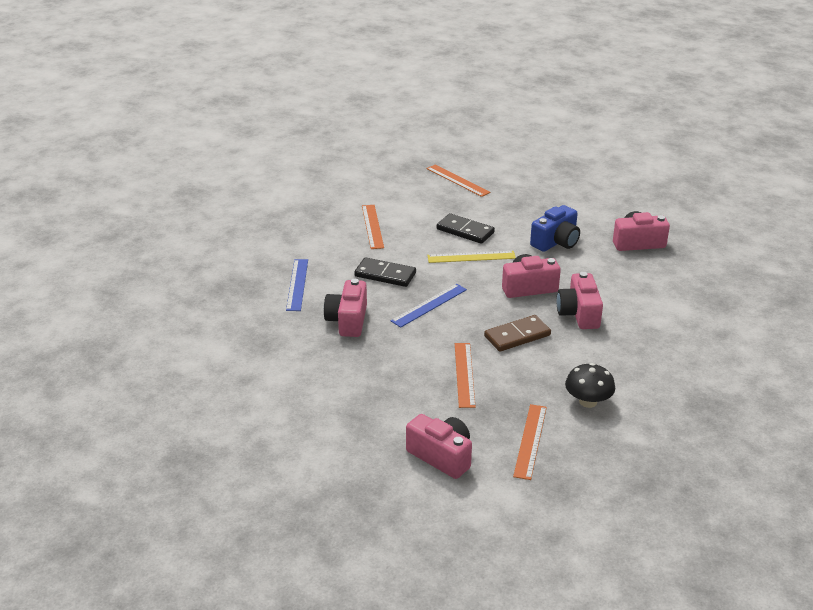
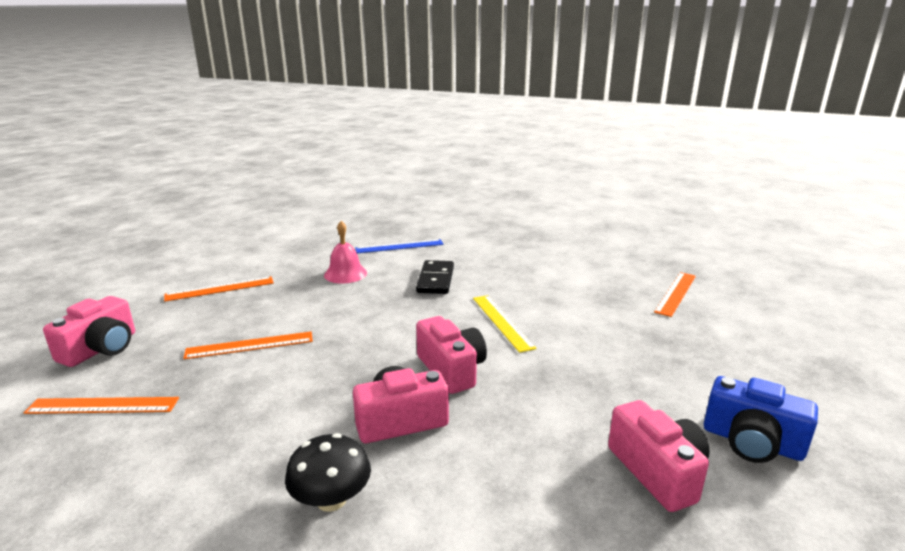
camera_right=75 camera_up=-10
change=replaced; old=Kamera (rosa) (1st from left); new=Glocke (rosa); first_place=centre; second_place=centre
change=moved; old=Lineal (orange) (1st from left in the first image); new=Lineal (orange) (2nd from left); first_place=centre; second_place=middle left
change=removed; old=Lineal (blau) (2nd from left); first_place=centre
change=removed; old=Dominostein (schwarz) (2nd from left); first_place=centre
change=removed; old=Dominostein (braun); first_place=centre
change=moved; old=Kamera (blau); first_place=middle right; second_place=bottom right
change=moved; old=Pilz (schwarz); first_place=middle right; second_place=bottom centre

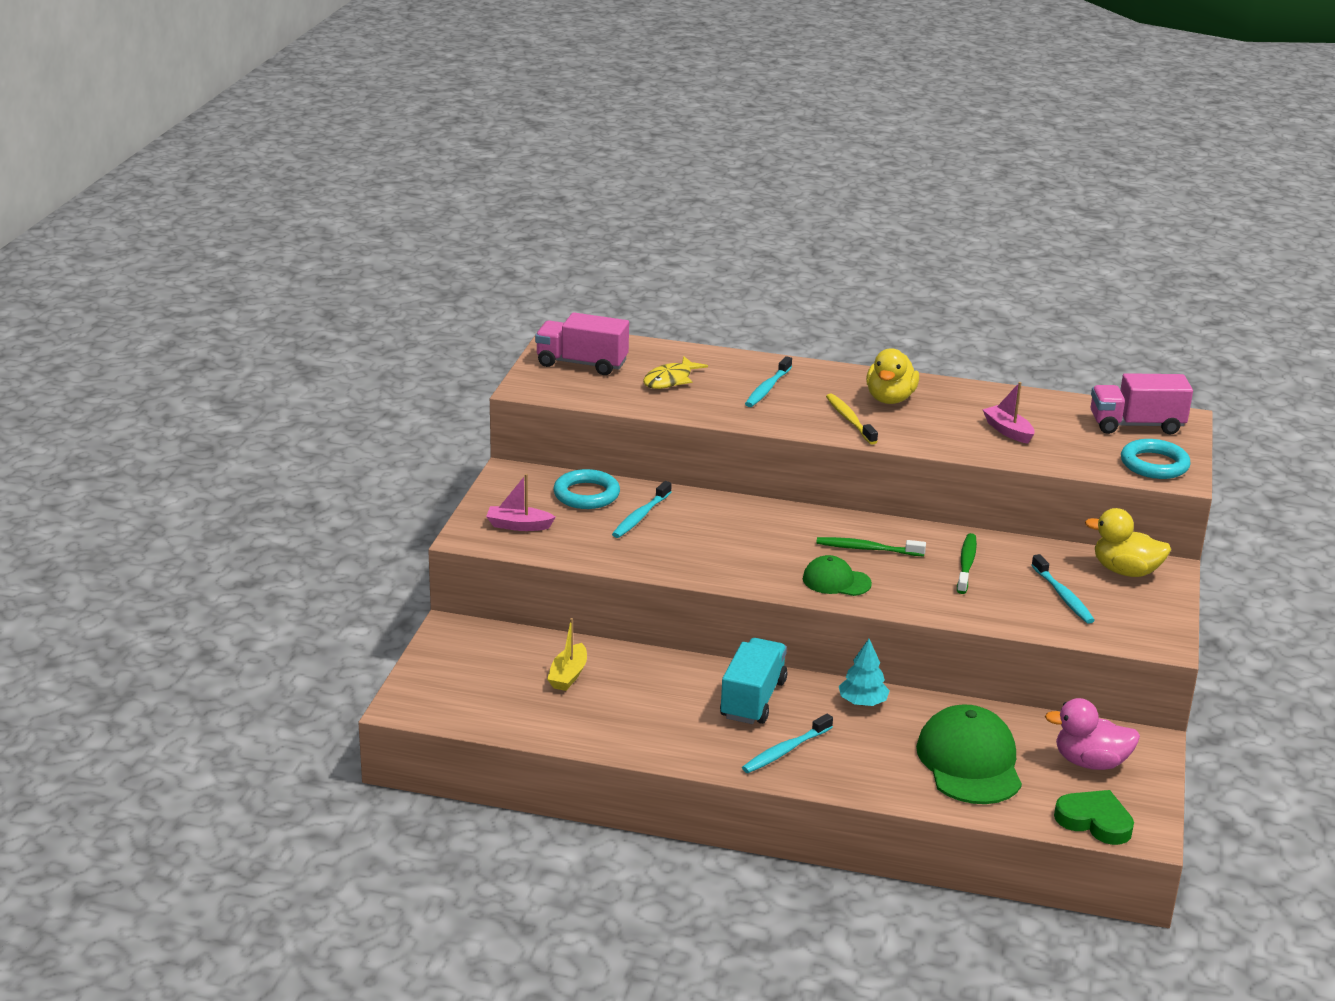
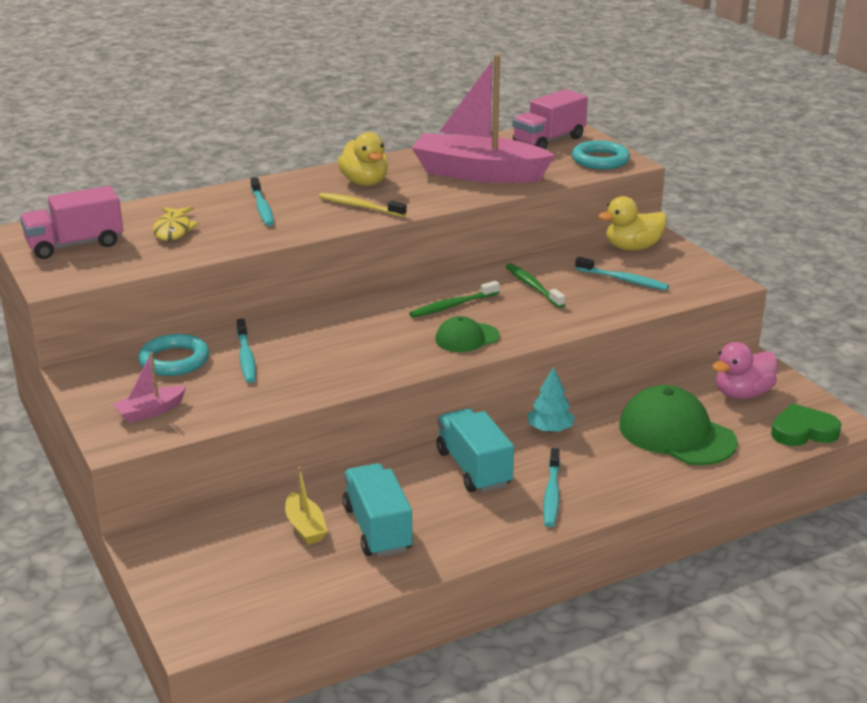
camera_right=-40 camera_up=0
change=resized; old=Boot (rosa) (2nd from left); first_place=middle right; second_place=top centre; factor=2.37
change=added; new=Lastwagen (türkis) (1st from left); second_place=bottom centre

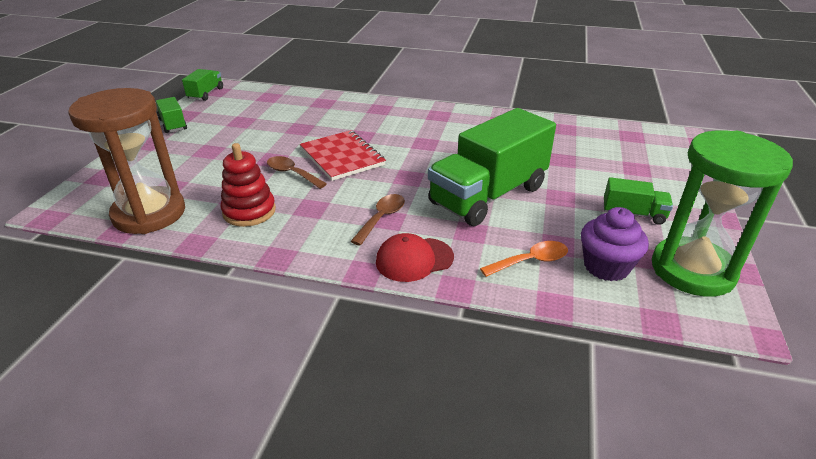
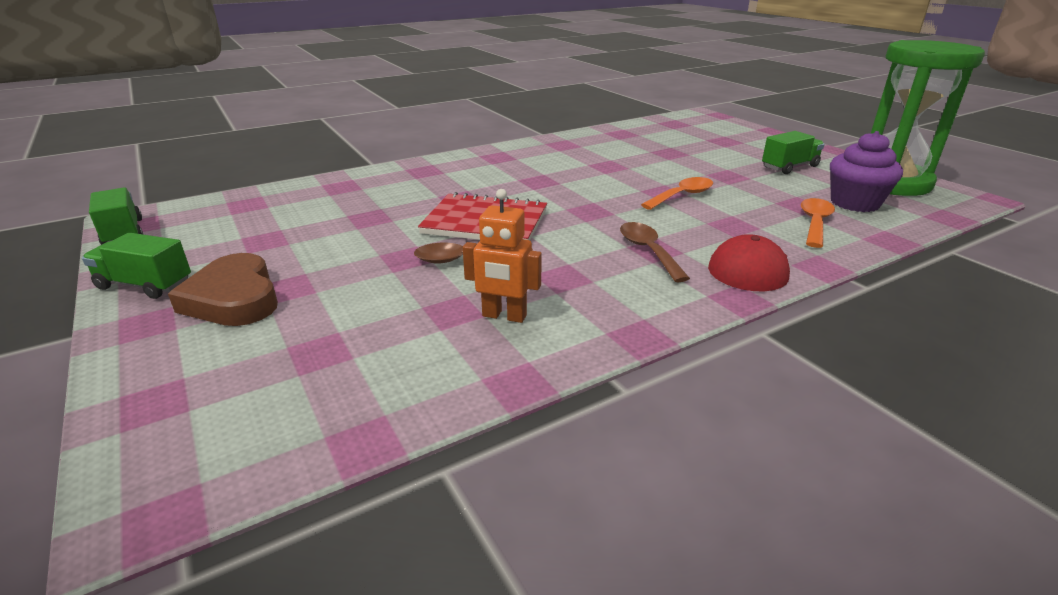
camera_right=-45 camera_up=-5
change=removed; old=Sanduhr (braun); first_place=middle left
change=replaced; old=Stapelspielzeug (rot); new=Roboter (orange); first_place=middle left; second_place=centre
change=replaced; old=Lastwagen (grün) (3rd from left); new=Löffel (orange) (1st from left); first_place=centre; second_place=top centre
change=added; new=Herz (braun); second_place=middle left

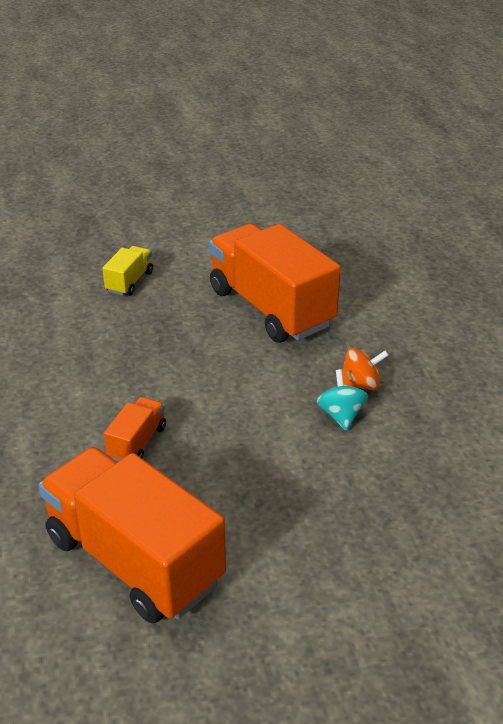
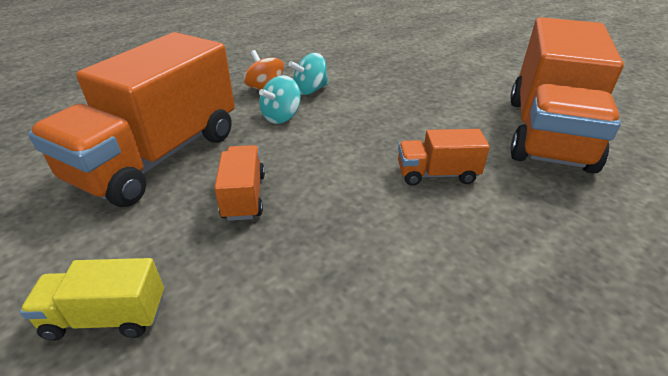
camera_right=-115 camera_up=0
change=added; new=Lastwagen (orange) (2nd from left); second_place=centre
change=added; new=Kreisel (türkis) (1st from left); second_place=top centre

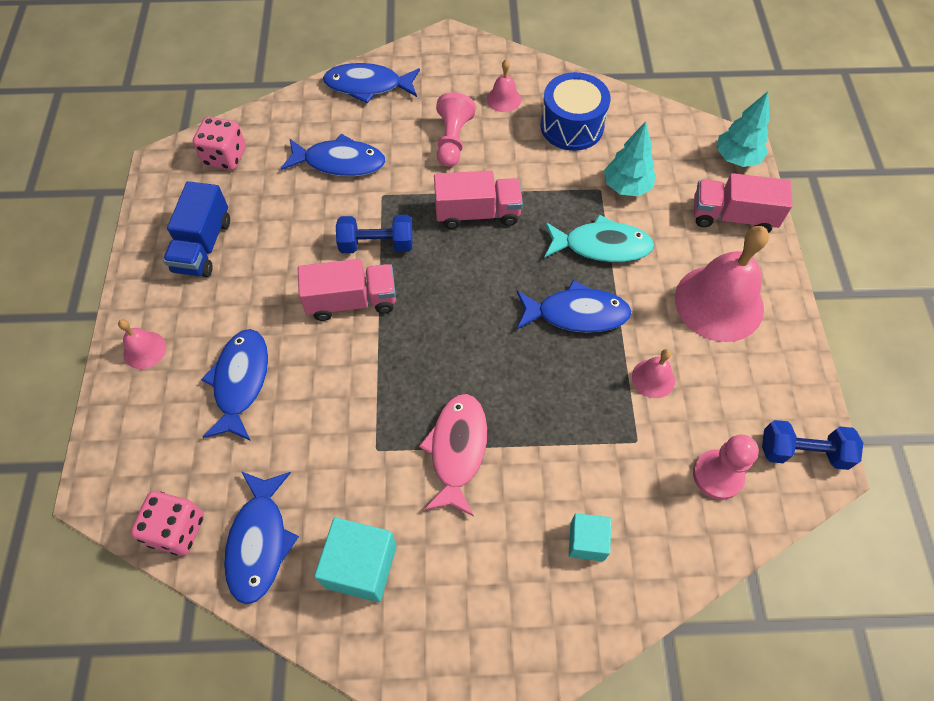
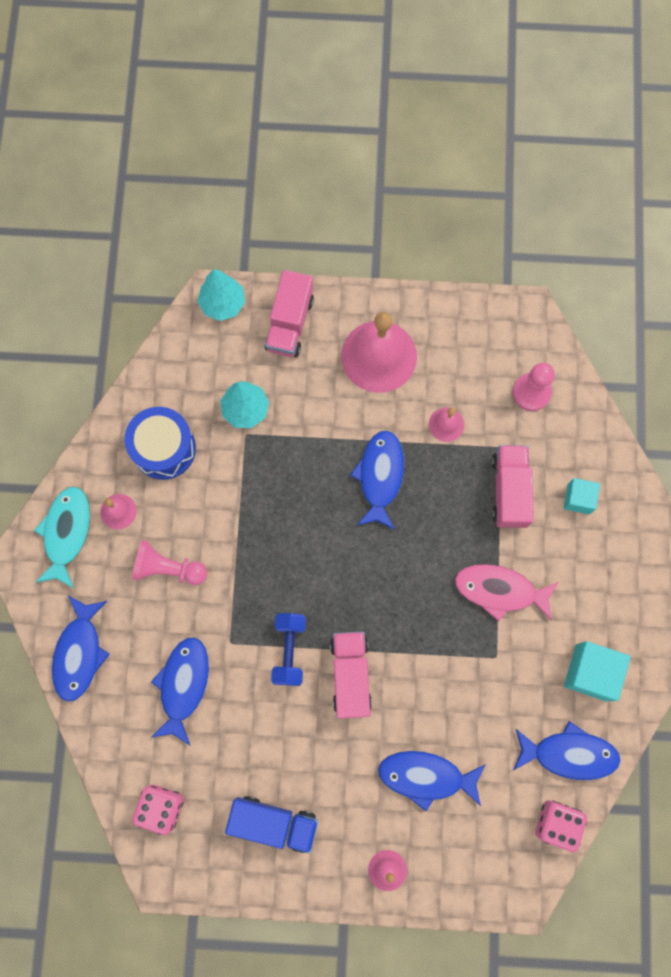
camera_right=-85 camera_up=15
change=moved; old=Lastwagen (rosa) (2nd from left in the first image); new=Lastwagen (rosa) (3rd from left); first_place=top centre; second_place=middle right
change=moved; old=Fisch (türkis); first_place=centre; second_place=middle left
change=removed; old=Hantel (blau) (2nd from left); first_place=middle right

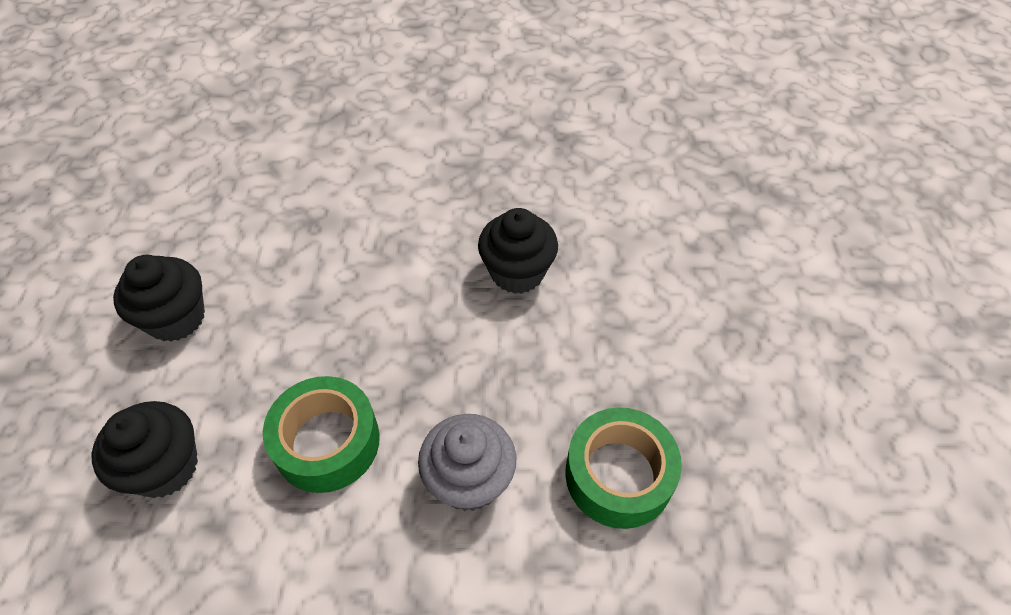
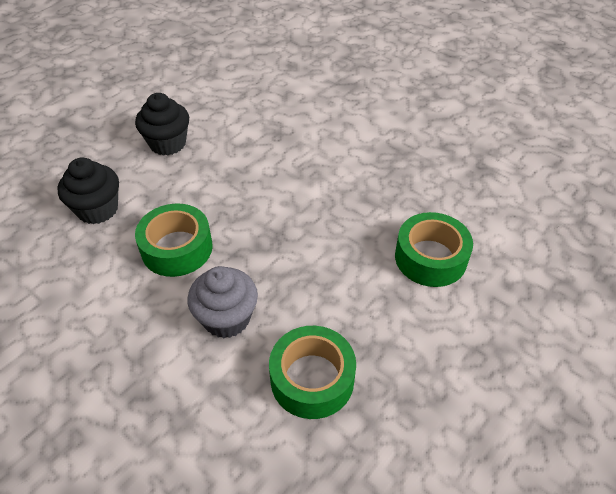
camera_right=40 camera_up=-5
change=removed; old=Muffin (schwarz) (3rd from left); first_place=centre
change=added; new=Klebeband (grün) (3rd from left); second_place=middle right

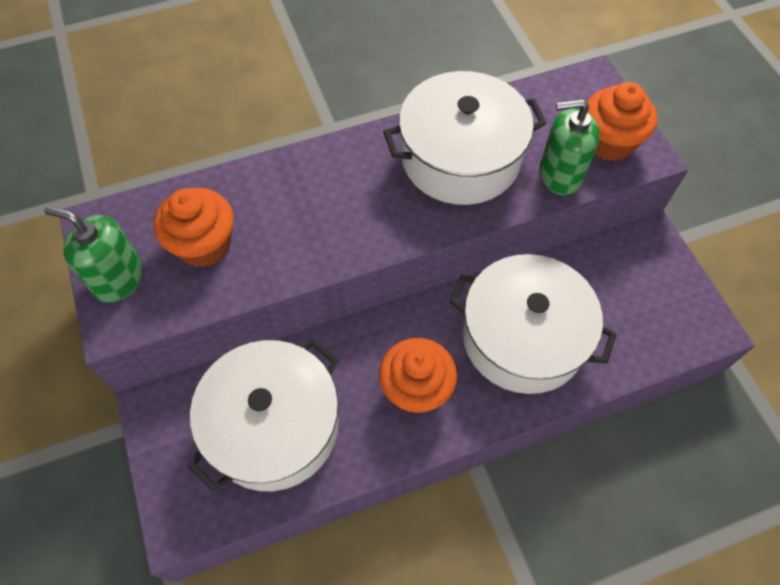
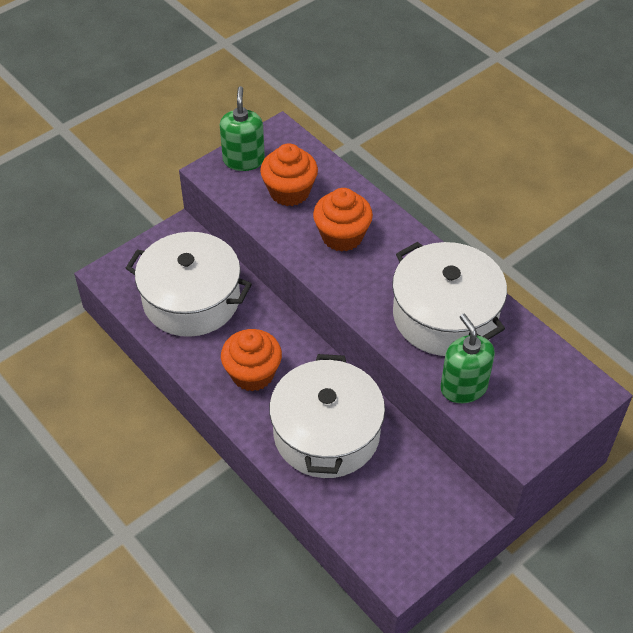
camera_right=70 camera_up=-10
change=moved; old=Muffin (orange) (3rd from left); first_place=top right; second_place=centre

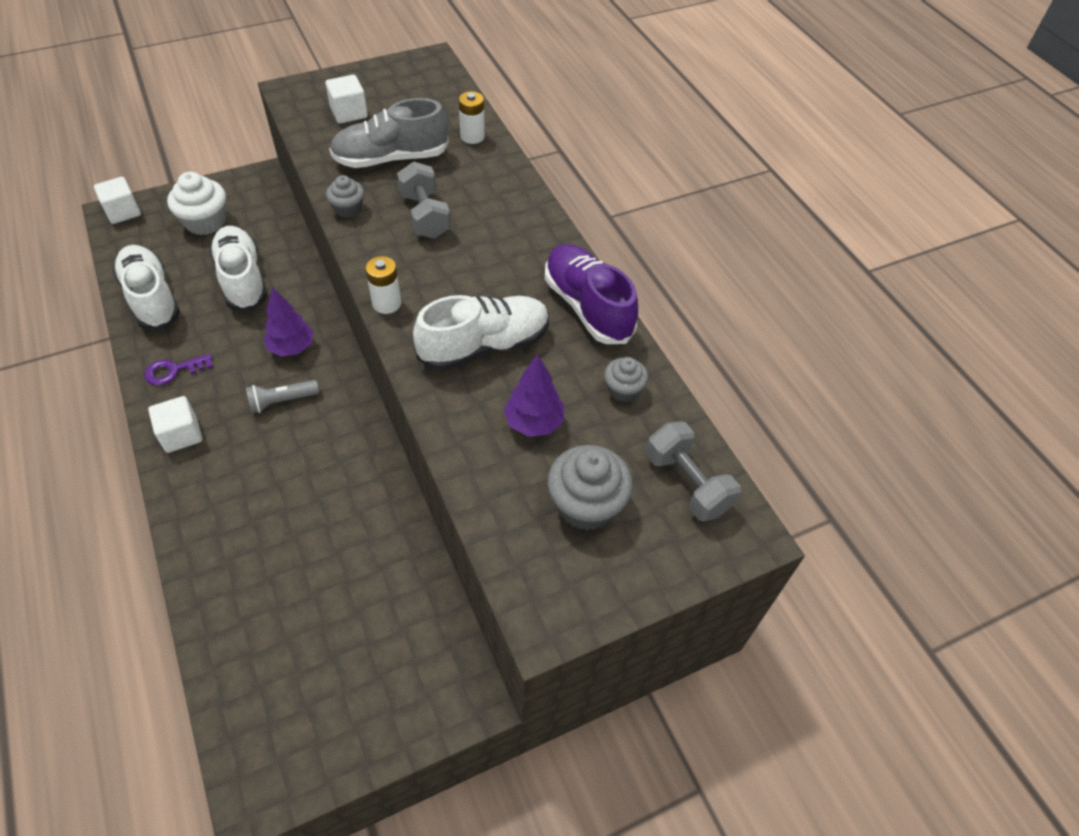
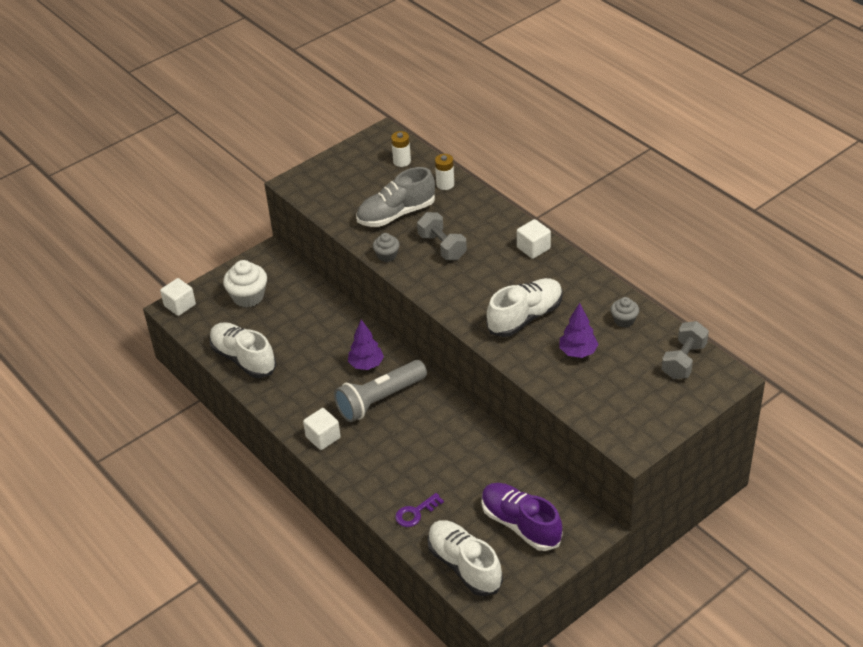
camera_right=-10 camera_up=-10
change=moved; old=Schlüssel (lila); first_place=middle left; second_place=bottom centre
change=moved; old=Schuh (weiß) (2nd from left); first_place=top left; second_place=bottom centre
change=resized; old=Taschenlampe (grau); first_place=middle left; second_place=centre; factor=1.92
change=moved; old=Kubus (weiß) (3rd from left); first_place=top left; second_place=centre
change=moved; old=Batterie (weiß) (1st from left); first_place=centre; second_place=top centre
change=moved; old=Schuh (lila); first_place=centre; second_place=bottom centre
change=removed; old=Muffin (grau) (2nd from left); first_place=centre
change=turned; old=Hantel (grau) (2nd from left); first_place=centre; second_place=middle right; degrees=75

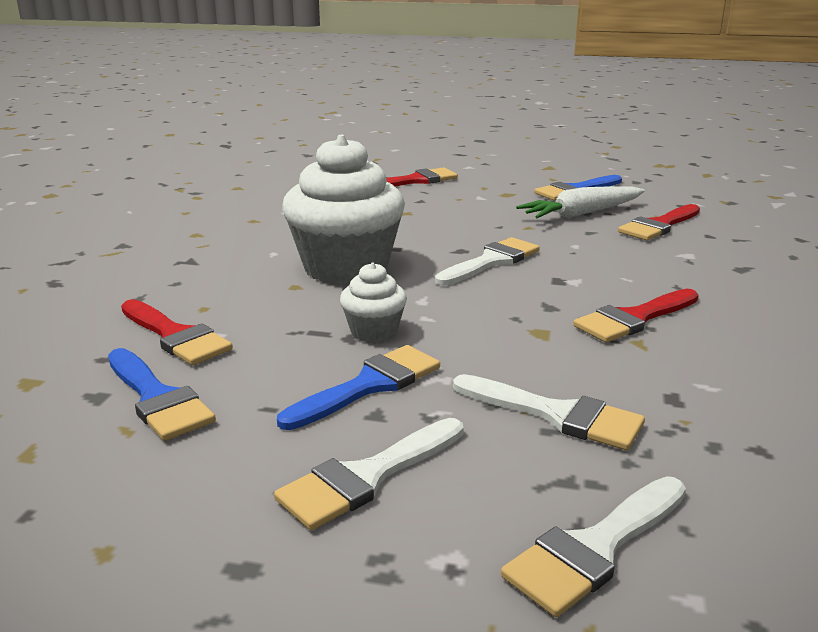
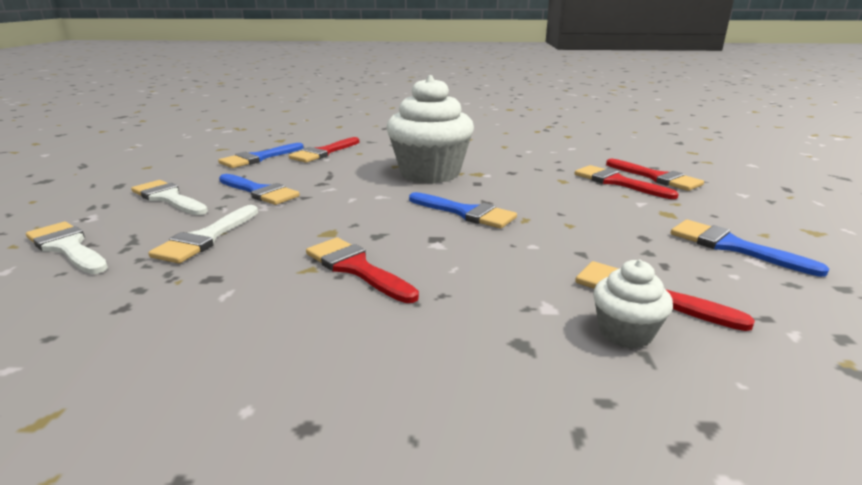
camera_right=80 camera_up=0
change=moved; old=Muffin (weiß) (2nd from left); first_place=centre; second_place=middle right
change=recoloured; old=Pinsel (weiß) (2nd from left); new=Pinsel (blau) (3rd from left); first_place=centre; second_place=centre
change=removed; old=Karotte (weiß); first_place=top right
change=added; new=Pinsel (rot) (3rd from left); second_place=middle right

